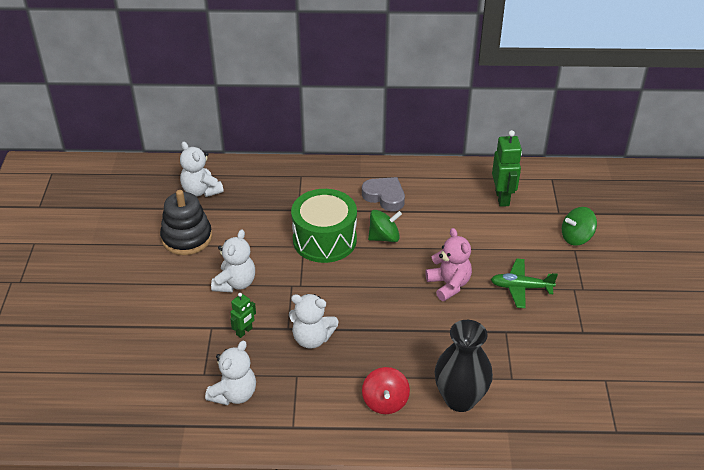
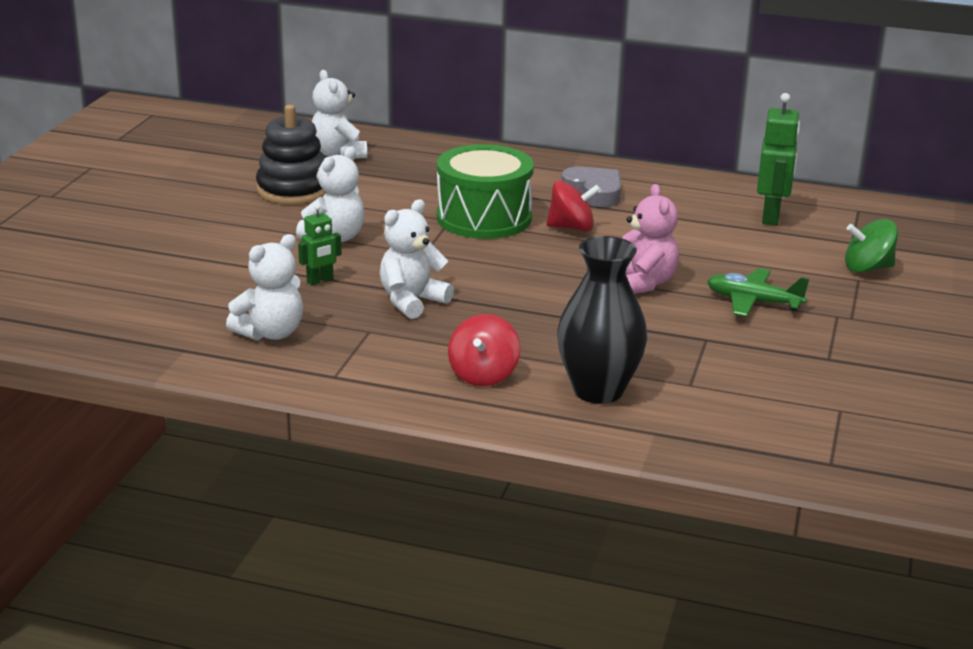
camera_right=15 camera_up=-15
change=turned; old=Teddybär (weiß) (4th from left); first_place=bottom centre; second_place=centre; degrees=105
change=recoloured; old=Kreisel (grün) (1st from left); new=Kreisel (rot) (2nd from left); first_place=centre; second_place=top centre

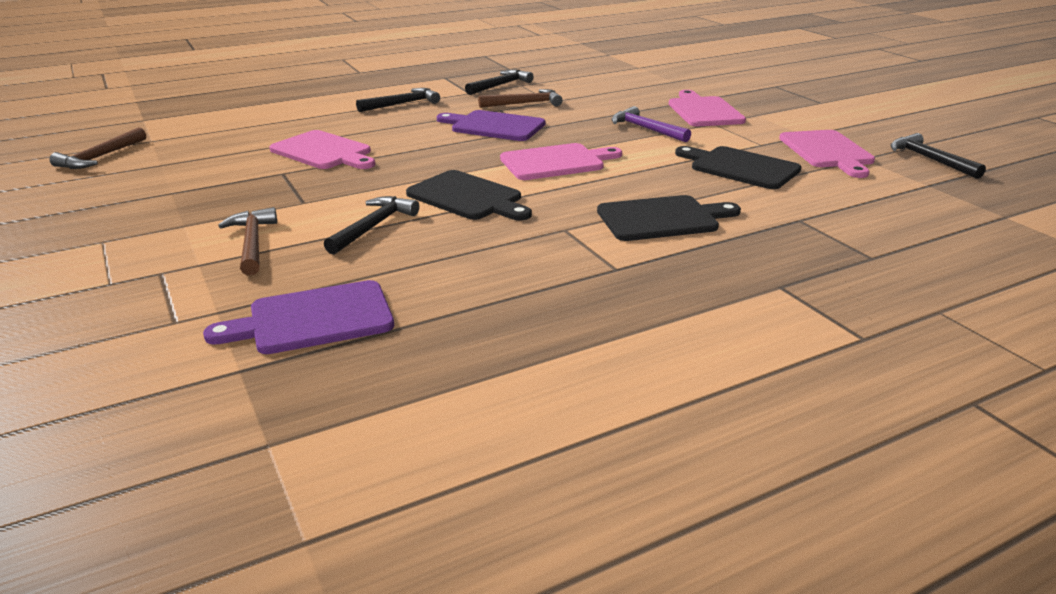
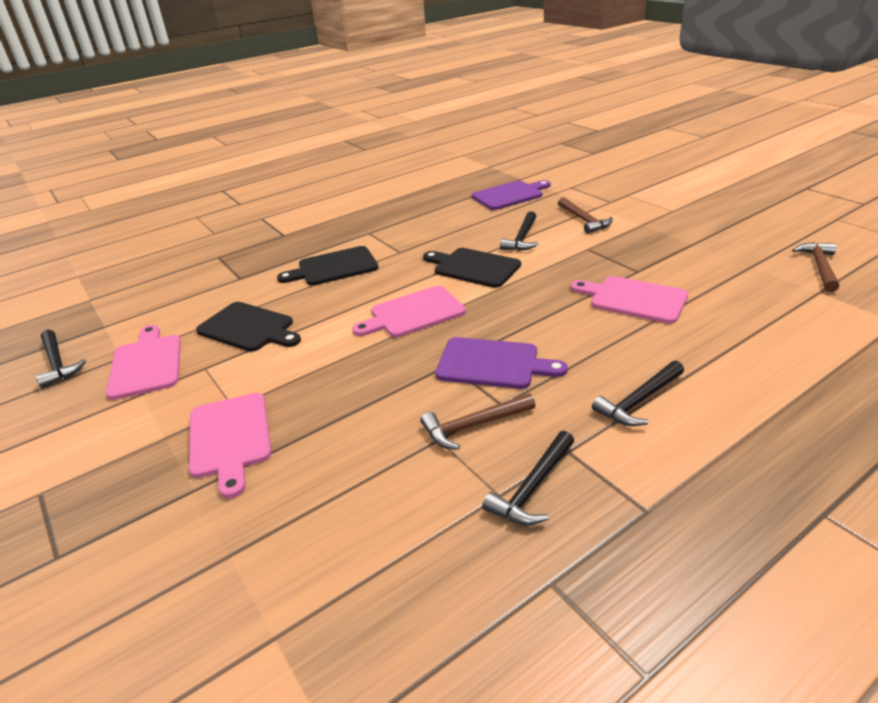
camera_right=175 camera_up=5
change=removed; old=Hammer (lila); first_place=top centre

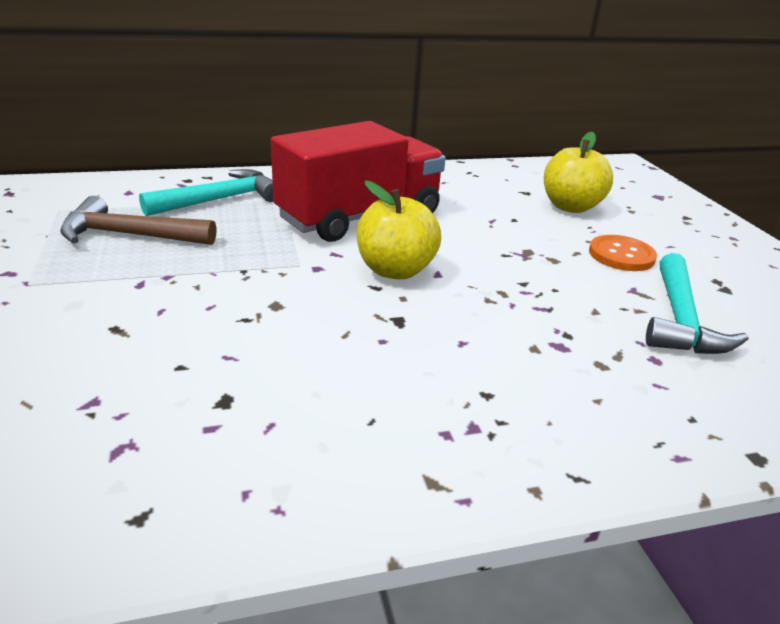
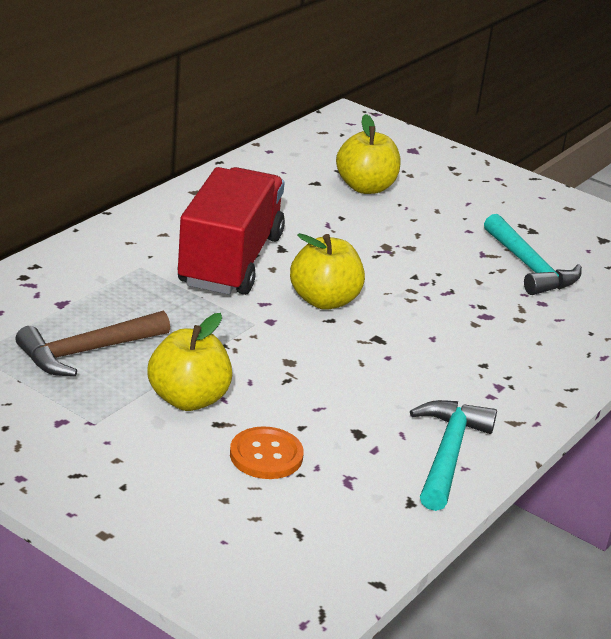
camera_right=-40 camera_up=0
change=moved; old=Hammer (türkis) (1st from left); first_place=top left; second_place=bottom right
change=moved; old=Knopf (orange); first_place=middle right; second_place=bottom centre
change=added; new=Apfel (gelb) (1st from left); second_place=middle left

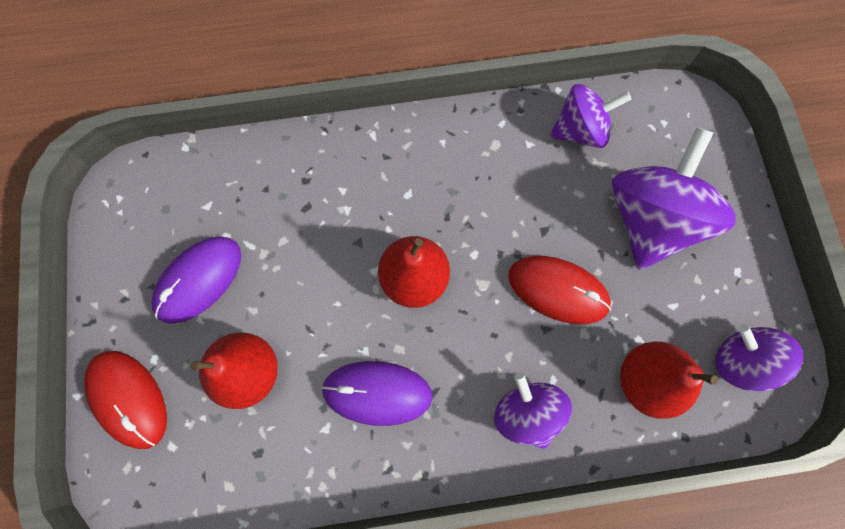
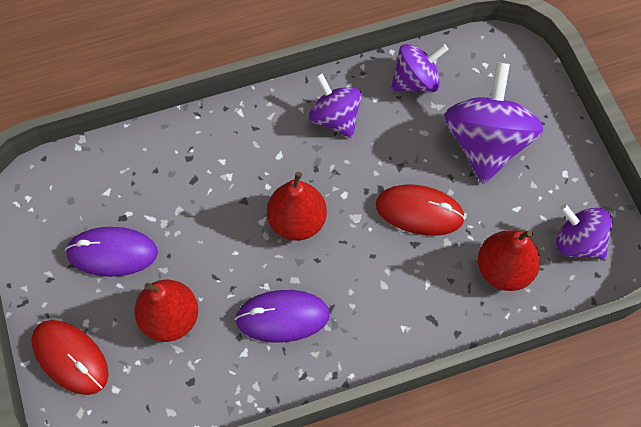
camera_right=-10 camera_up=-10
change=turned; old=Computermaus (lila) (1st from left); first_place=middle left; second_place=middle left; degrees=60
change=moved; old=Kreisel (lila) (1st from left); first_place=bottom centre; second_place=top centre

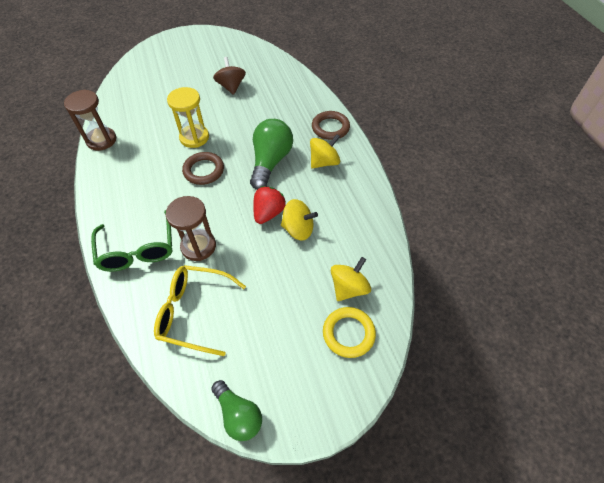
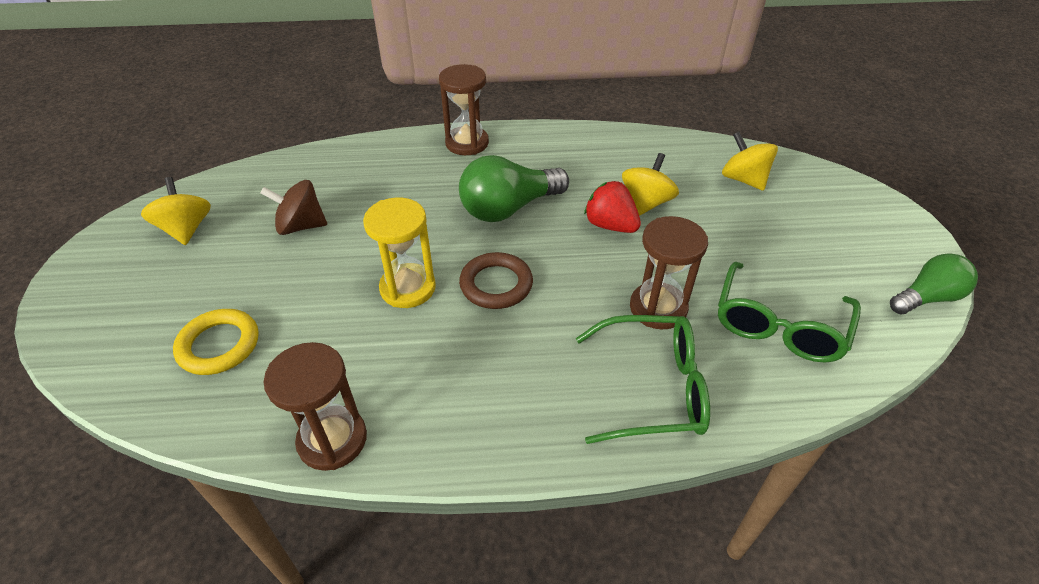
camera_right=-75 camera_up=-10
change=recoloured; old=Brille (gelb); new=Brille (grün) (2nd from left); first_place=middle left; second_place=middle right
change=turned; old=Glühbirne (grün) (2nd from left in the first image); first_place=top centre; second_place=top centre; degrees=-60
change=moved; old=Kreisel (gelb) (2nd from left in the first image); new=Kreisel (gelb) (1st from left); first_place=top centre; second_place=middle left
change=replaced; old=Ring (braun) (2nd from left); new=Sanduhr (braun) (2nd from left); first_place=top centre; second_place=top centre
change=moved; old=Ring (gelb); first_place=bottom centre; second_place=middle left

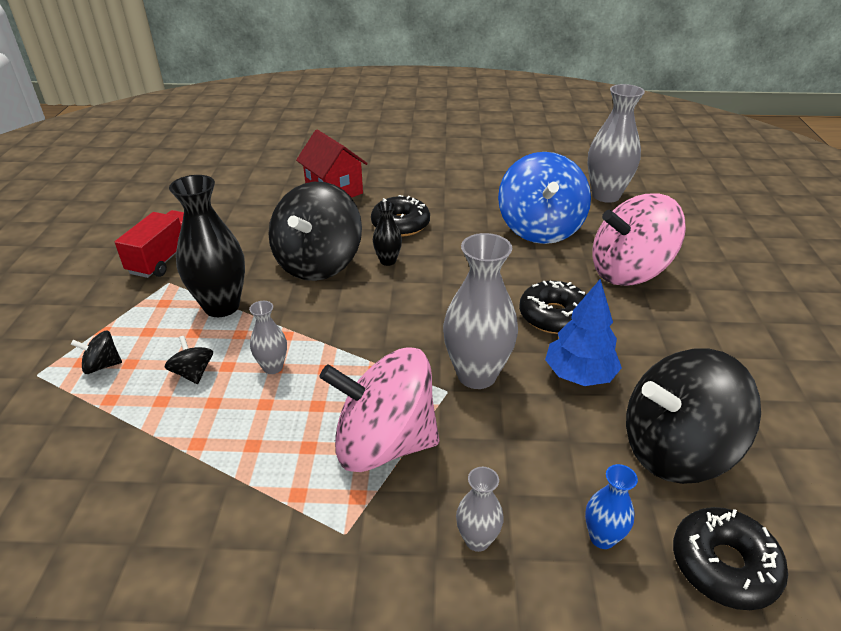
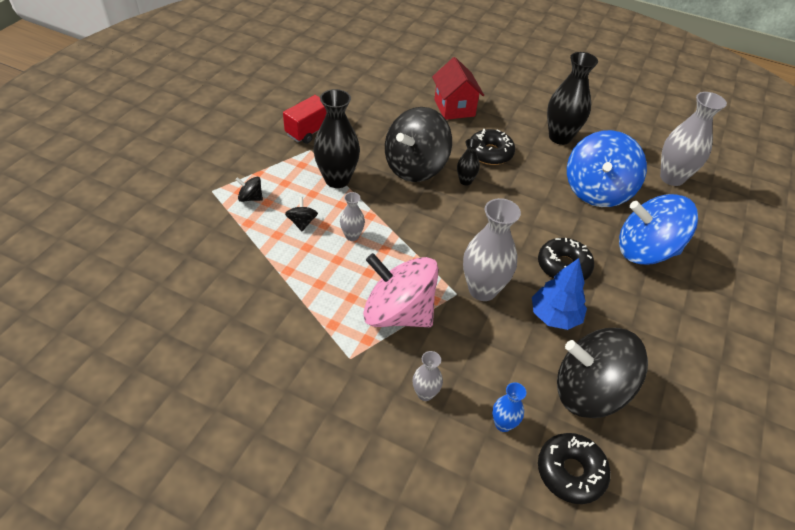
camera_right=20 camera_up=10
change=recoloured; old=Kreisel (rosa) (2nd from left); new=Kreisel (blau) (2nd from left); first_place=middle right; second_place=middle right
change=added; new=Vase (schwarz) (3rd from left); second_place=top right

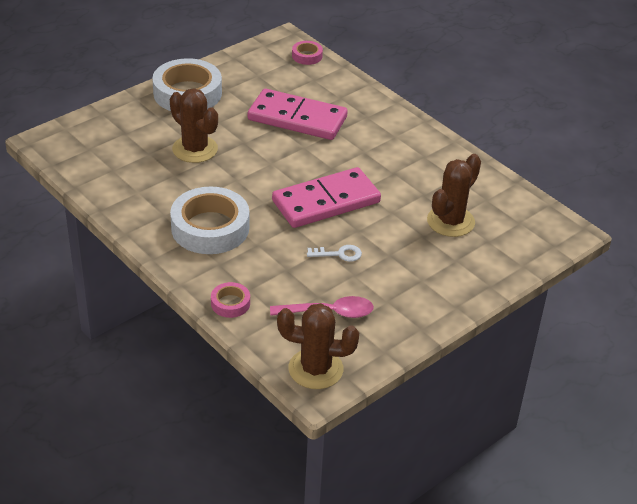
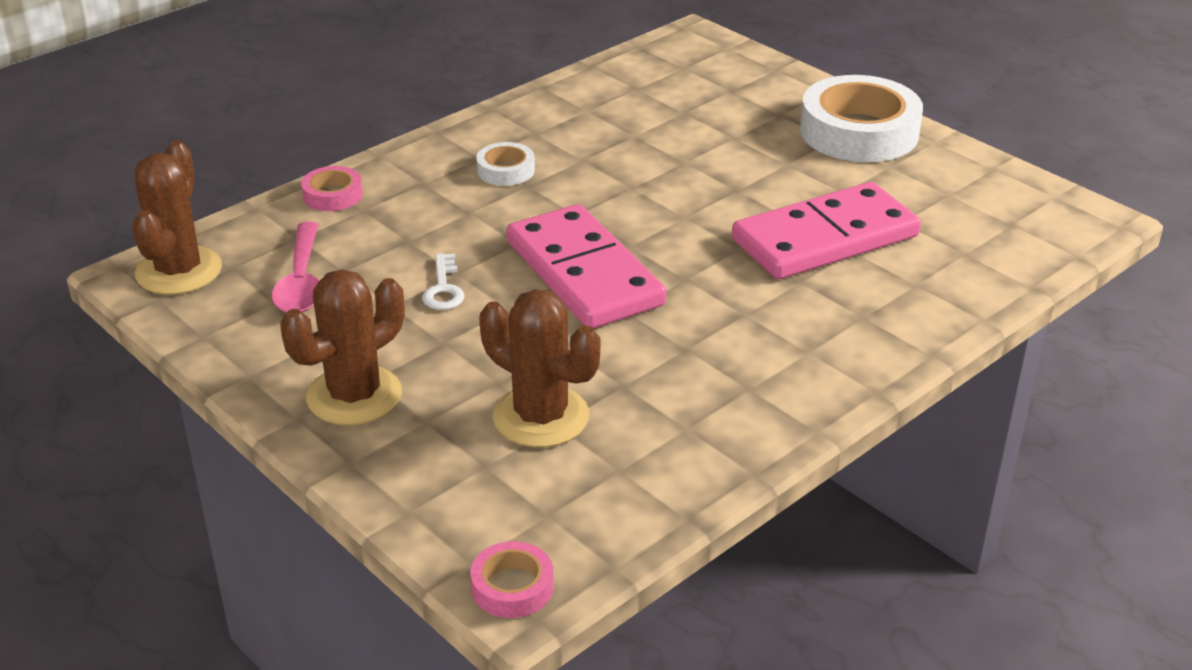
camera_right=90 camera_up=-5
change=moved; old=Kaktus (braun) (1st from left in the first image); new=Kaktus (braun) (2nd from left); first_place=top left; second_place=middle left
change=resized; old=Klebeband (weiß) (2nd from left in the first image); first_place=middle left; second_place=top centre; factor=0.47
change=turned; old=Dominostein (rosa) (1st from left in the first image); first_place=top centre; second_place=middle right; degrees=45
change=moved; old=Klebeband (rosa) (2nd from left); first_place=top centre; second_place=bottom centre

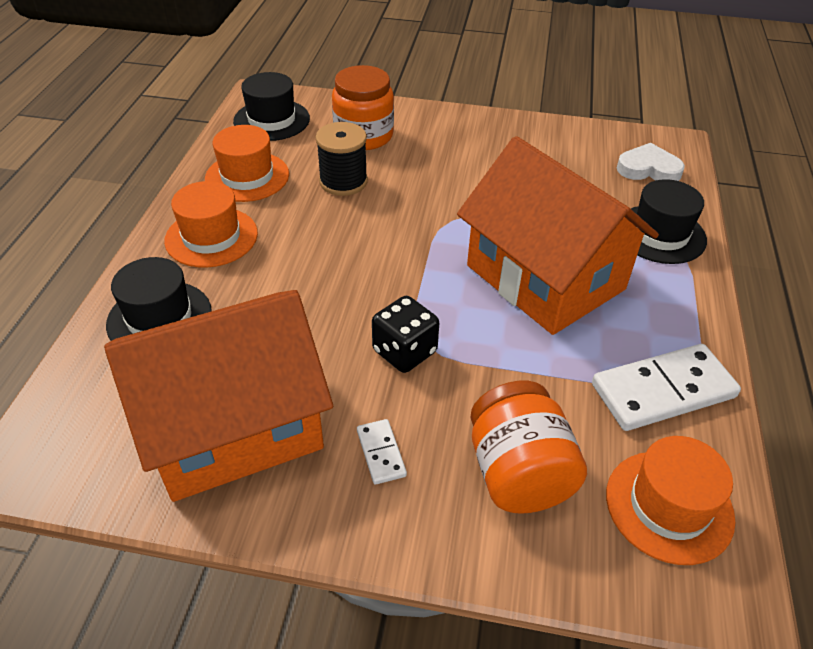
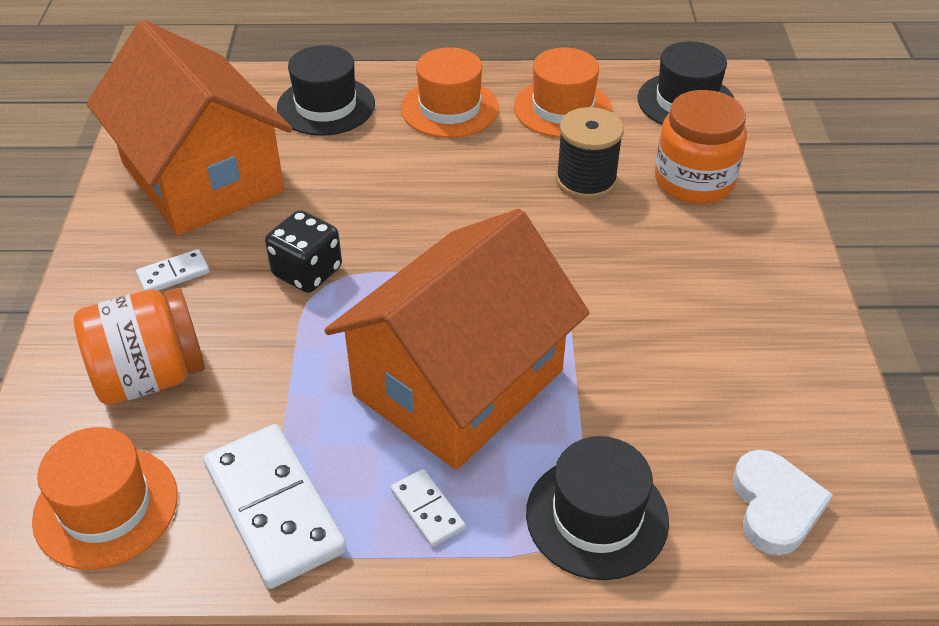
camera_right=80 camera_up=0
change=added; new=Dominostein (weiß) (3rd from left); second_place=bottom centre

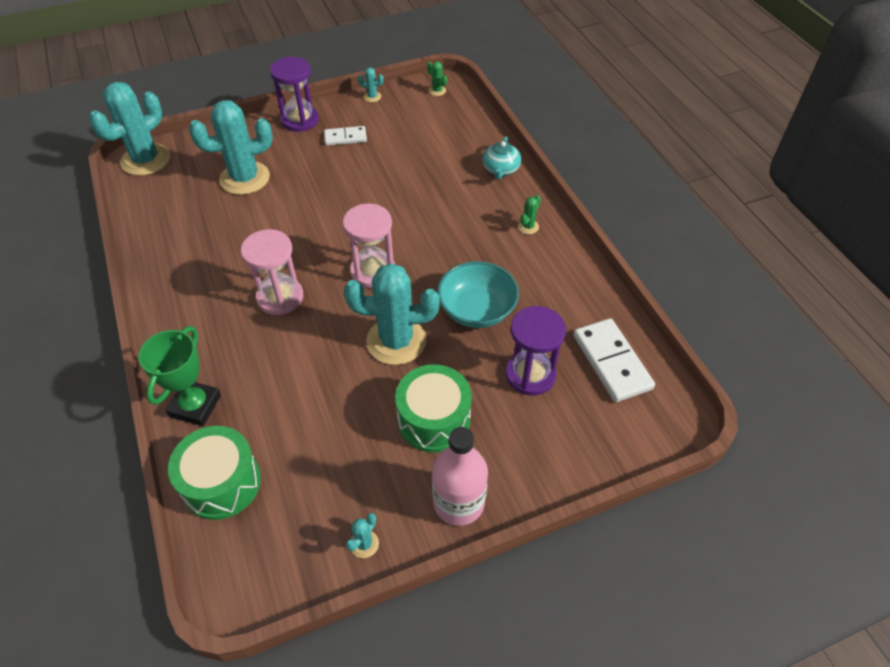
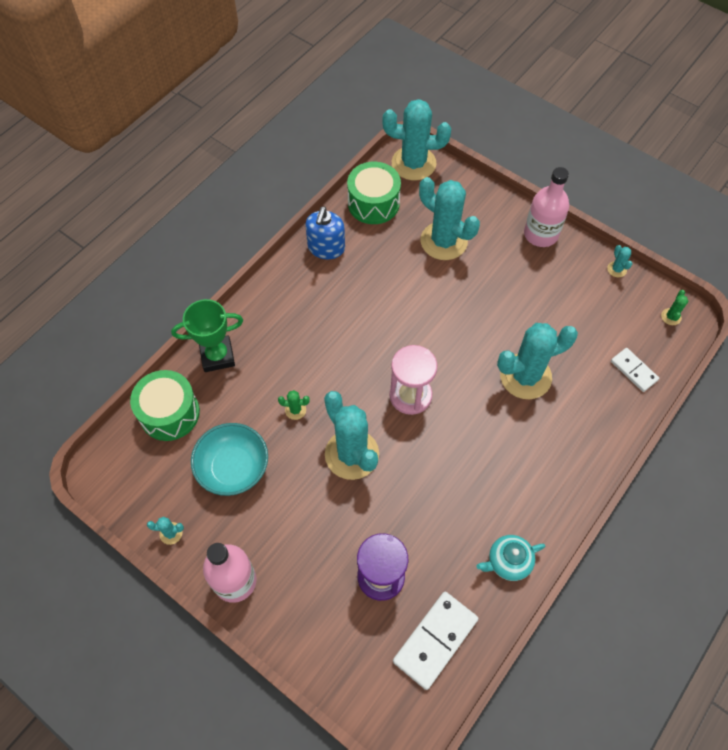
camera_right=60 camera_up=10
change=removed; old=Sanduhr (rosa) (1st from left); first_place=middle left
change=replaced; old=Sanduhr (lila) (1st from left); new=Flasche (rosa) (2nd from left); first_place=top left; second_place=top right
change=moved; old=Dominostein (weiß) (1st from left in the first image); new=Dominostein (weiß) (2nd from left); first_place=top centre; second_place=middle right
change=moved; old=Trommel (grün) (2nd from left); first_place=centre; second_place=top centre
change=moved; old=Schüssel (türkis); first_place=centre; second_place=middle left
change=moved; old=Teekanne (türkis); first_place=top centre; second_place=bottom right
change=moved; old=Kaktus (grün) (2nd from left in the first image); new=Kaktus (grün) (1st from left); first_place=top centre; second_place=centre
change=added; new=Seifenspender (blau); second_place=top centre
change=added; new=Kaktus (türkis) (5th from left); second_place=middle right

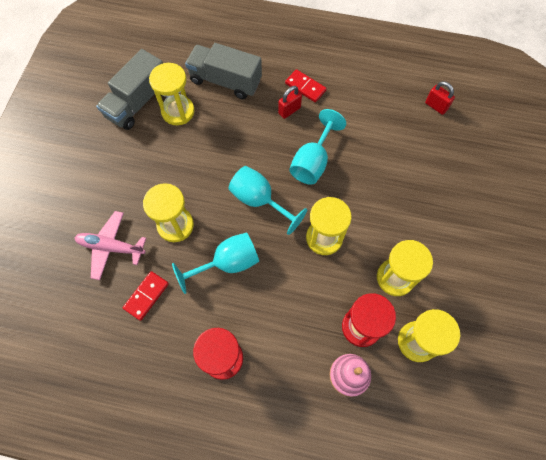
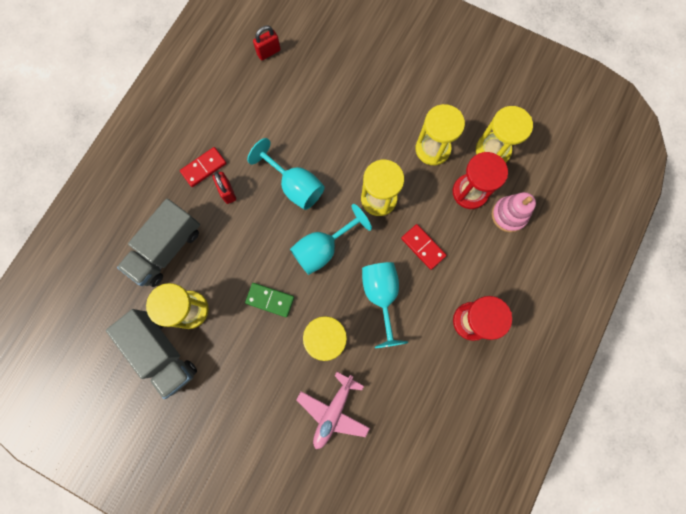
camera_right=-75 camera_up=10
change=moved; old=Dominostein (rot) (1st from left in the first image); new=Dominostein (rot) (2nd from left); first_place=middle left; second_place=centre
change=added; new=Dominostein (grün); second_place=centre

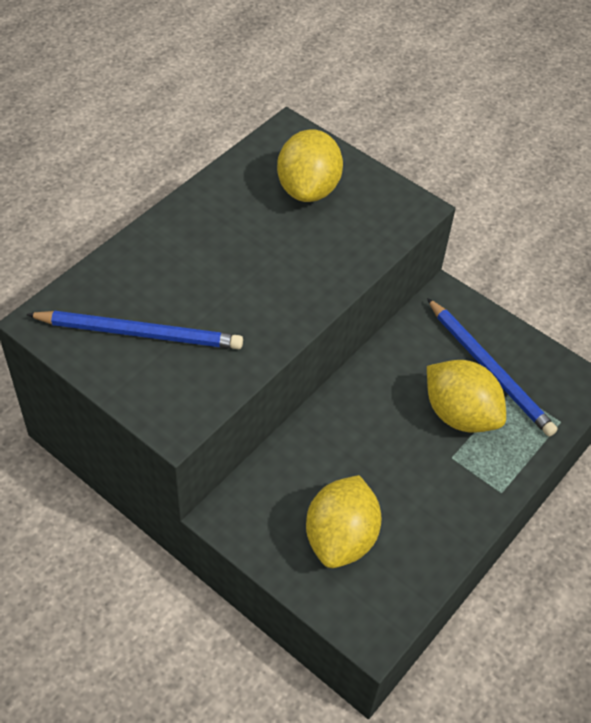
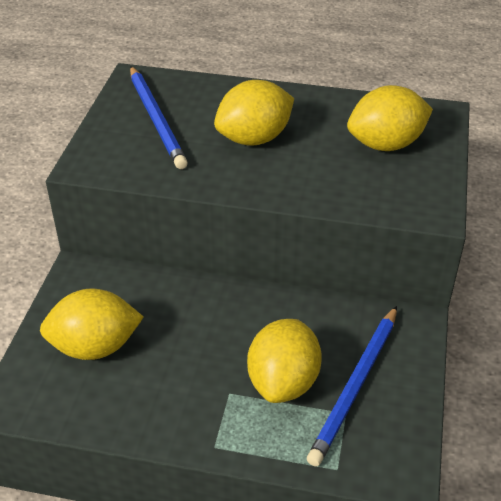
camera_right=65 camera_up=-10
change=added; new=Zitrone (gelb) (2nd from left); second_place=top centre

